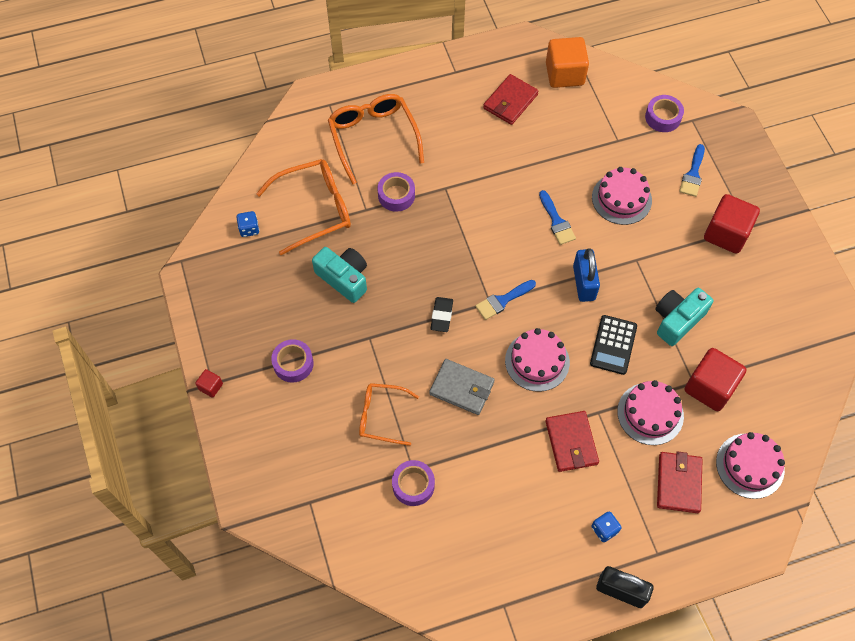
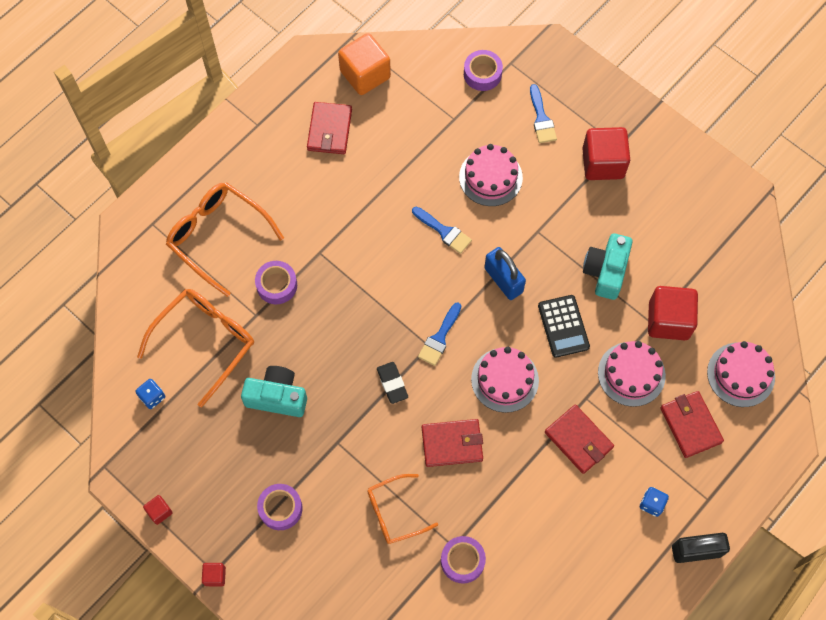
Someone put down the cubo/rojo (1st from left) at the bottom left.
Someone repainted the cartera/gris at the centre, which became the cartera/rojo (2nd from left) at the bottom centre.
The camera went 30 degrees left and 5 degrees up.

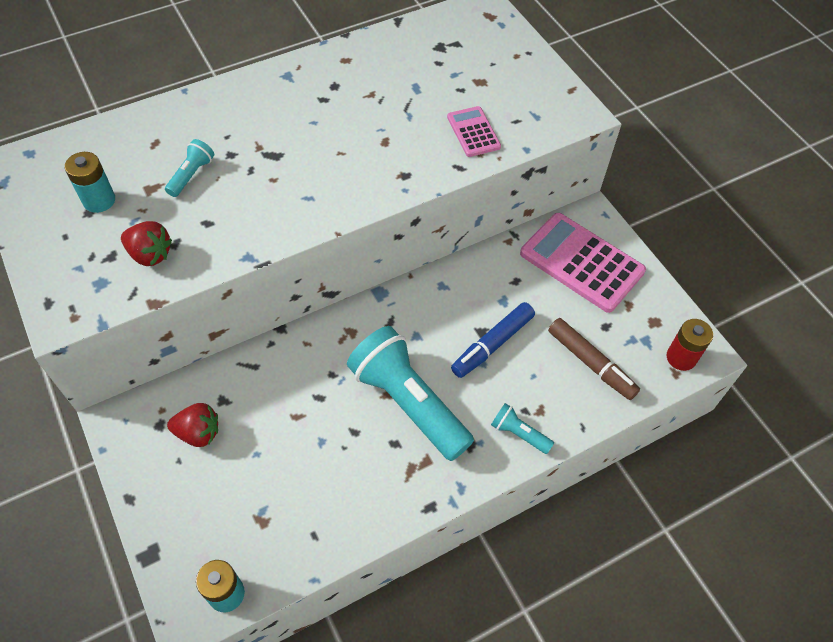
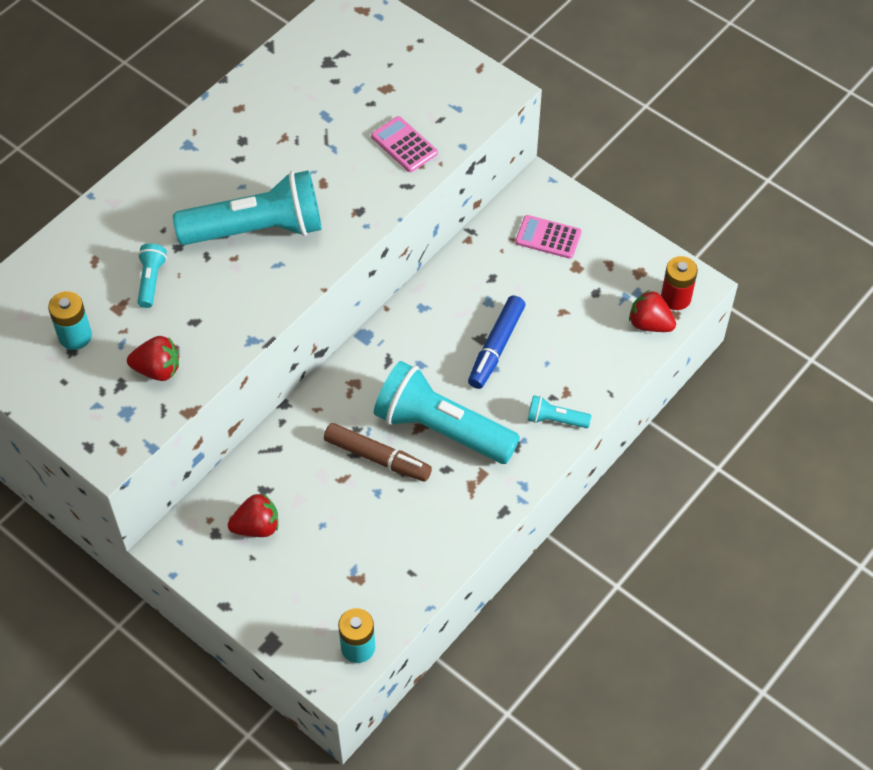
Someone put down the lámpara de mano/turquesa (2nd from left) at the top left.
Someone carried the rotulador/marrón from the middle right to the centre.
Someone scaled the calculadora/rosa (2nd from left) at the middle right by 0.51.
Someone put down the fresa/rojo (3rd from left) at the middle right.
The camera went 20 degrees left and 0 degrees up.

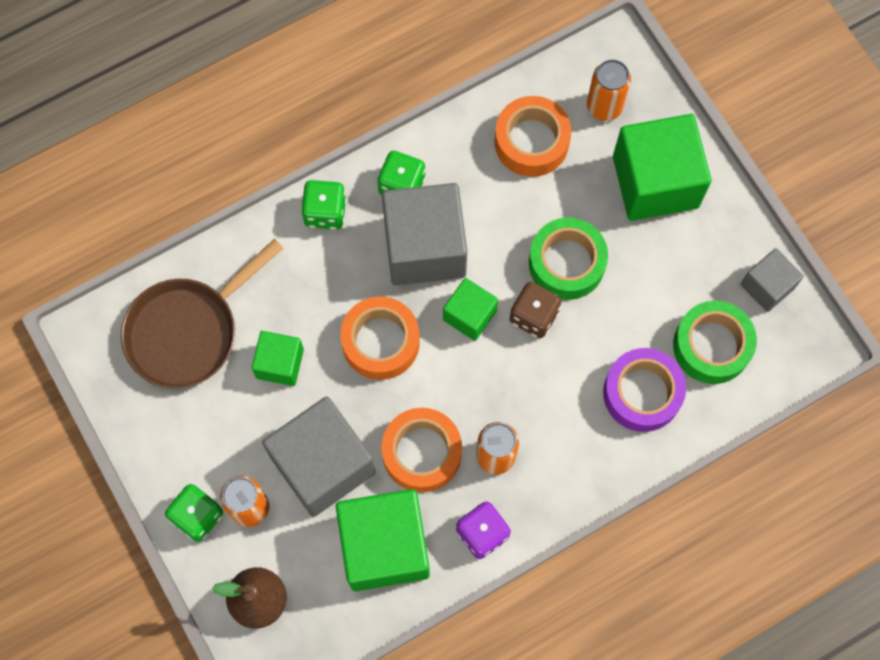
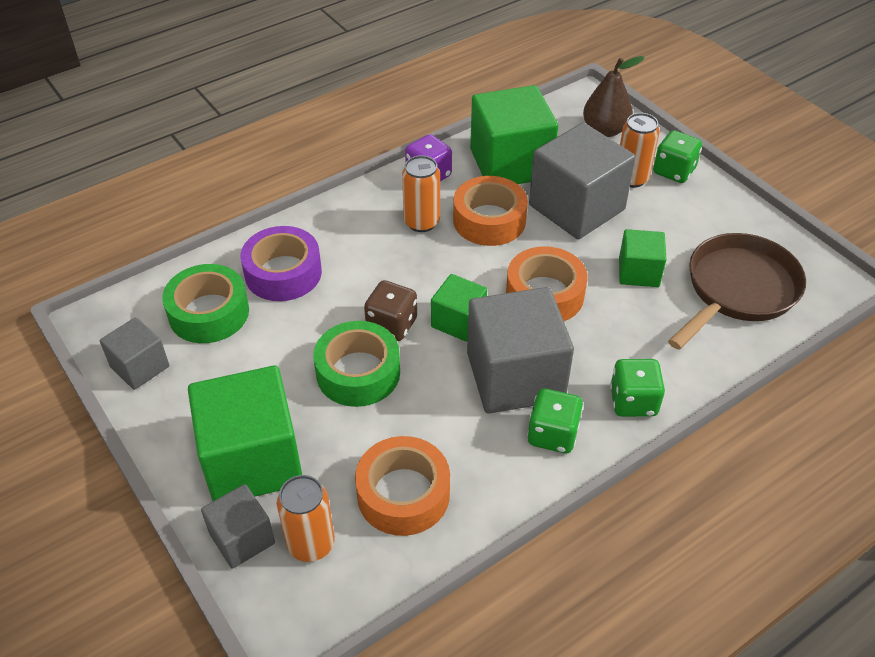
Someone put down the cubo/gris (2nd from left) at the bottom left.
The camera went 175 degrees right and 25 degrees down.

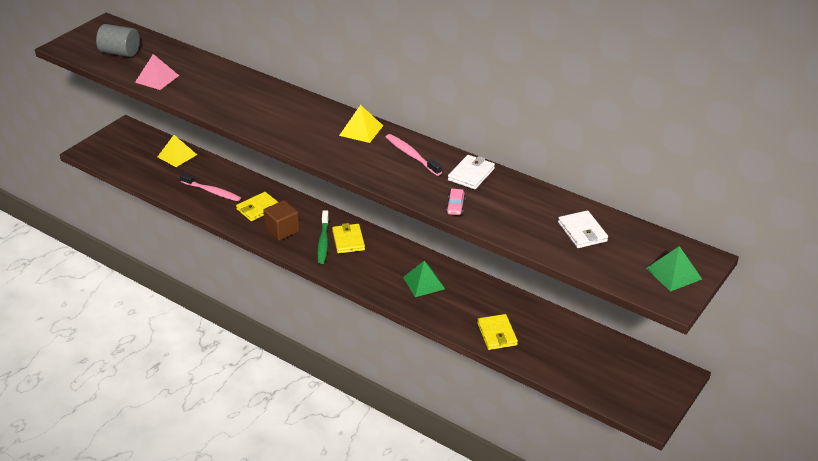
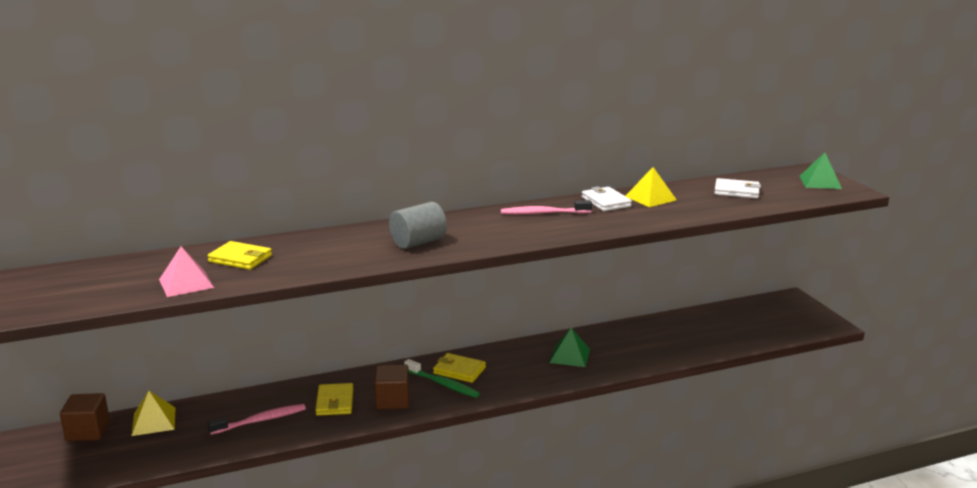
Someone put down the cubo/marrón (1st from left) at the bottom left.
Someone carried the cartera/amarillo (3rd from left in the first image) from the bottom centre to the middle left.
Someone carried the cilindro/gris from the top left to the centre.
Someone carried the pirámide/amarillo (2nd from left) from the top centre to the centre.
Someone took away the coche/rosa at the centre.
The camera went 55 degrees left and 15 degrees down.

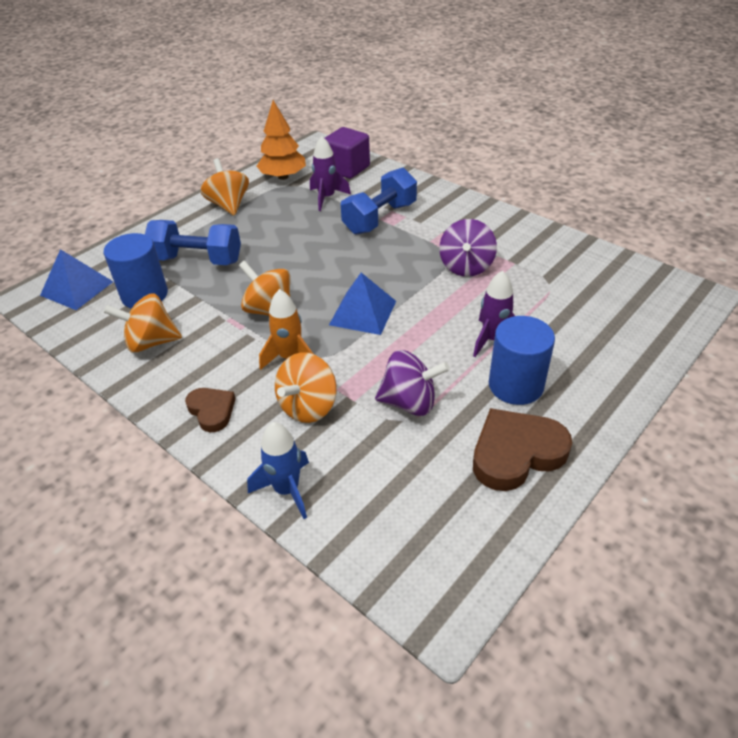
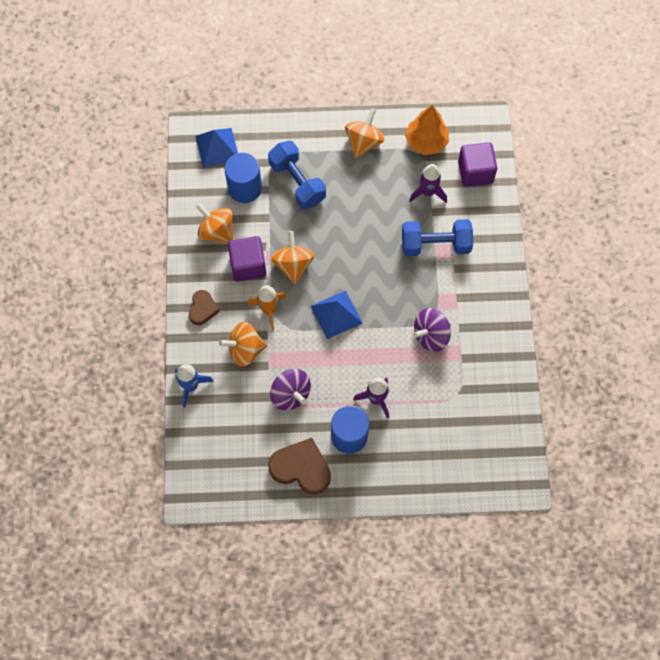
Someone put down the cubo/morado (1st from left) at the centre.
The camera went 45 degrees right and 25 degrees up.

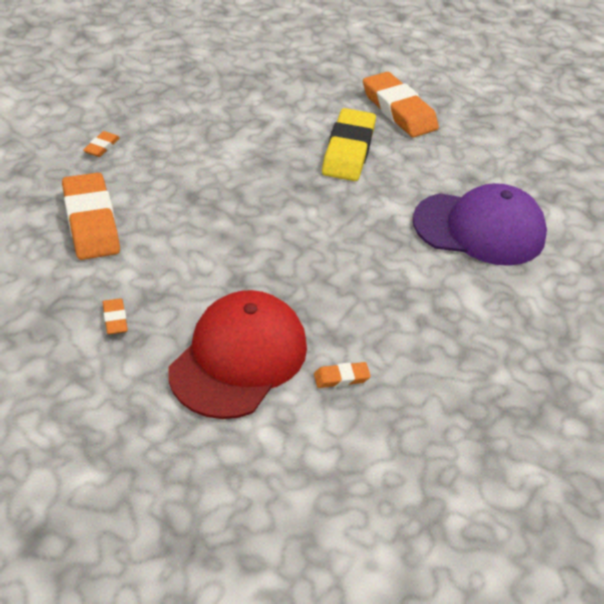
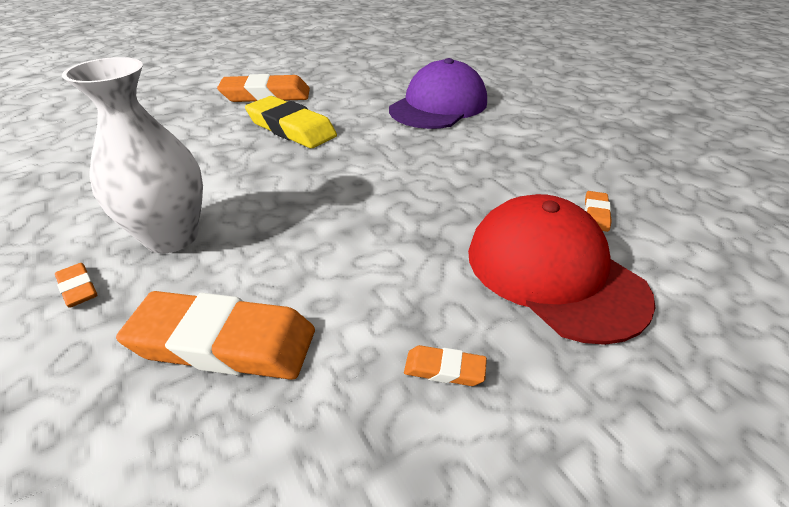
Someone put down the florero/blanco at the top left.
The camera went 60 degrees left and 5 degrees down.

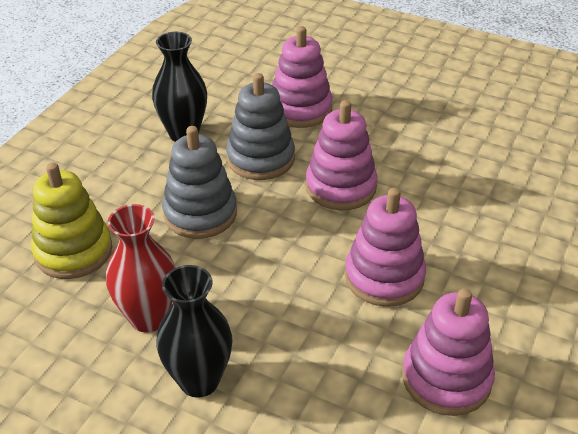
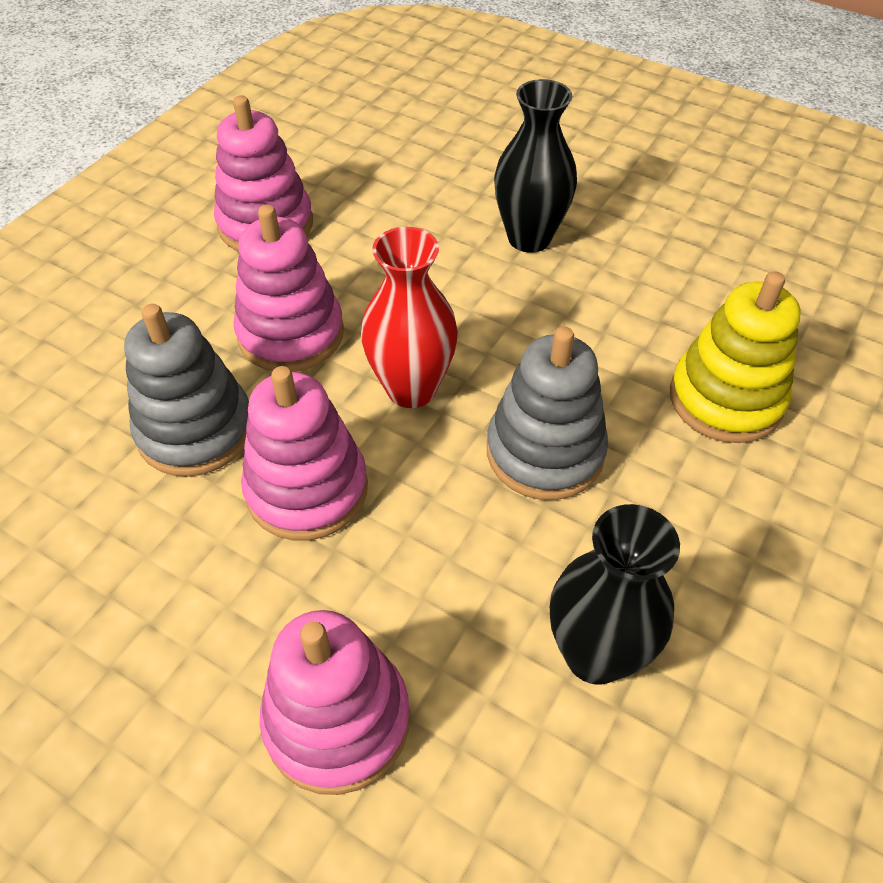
Someone carried the juguete apilable/gris (2nd from left in the first image) from the top centre to the middle left.
Someone carried the florero/rojo from the middle left to the centre.
The camera went 175 degrees left and 10 degrees up.

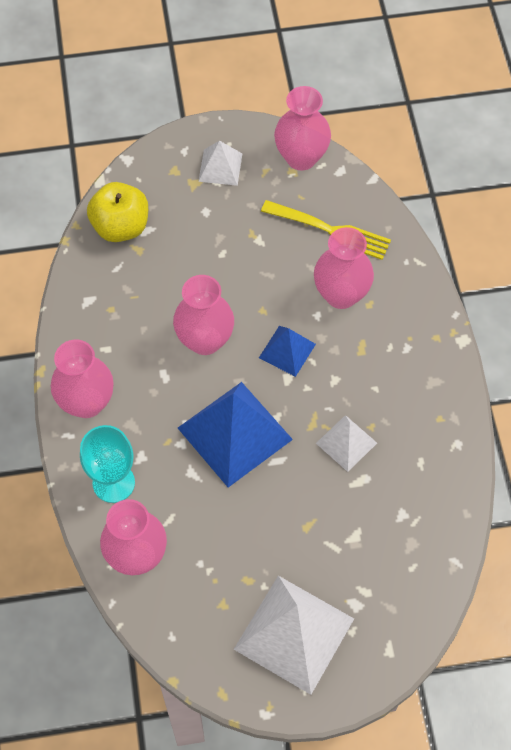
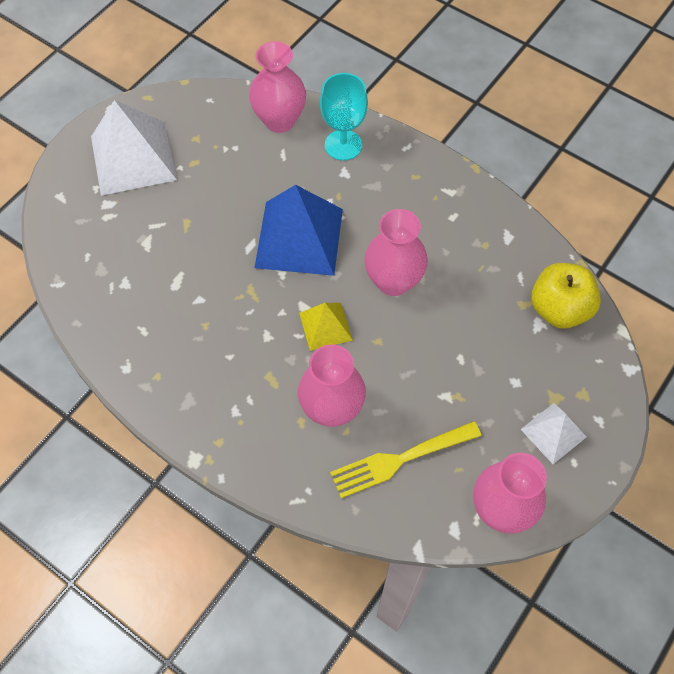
Someone repainted the pirámide/azul (2nd from left) at the centre, which became the pirámide/amarillo at the centre.
Someone took away the florero/rosa (1st from left) at the middle left.
Someone took away the pirámide/blanco (3rd from left) at the middle right.
The camera went 135 degrees right and 0 degrees up.

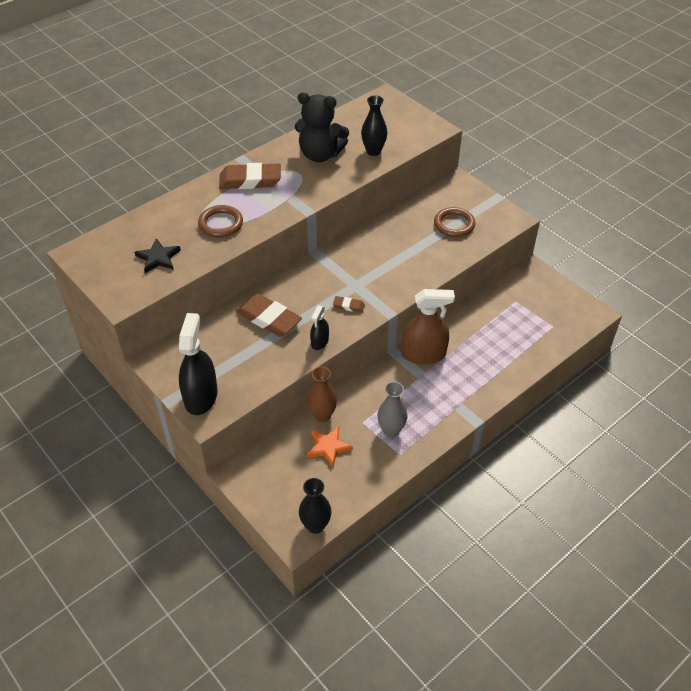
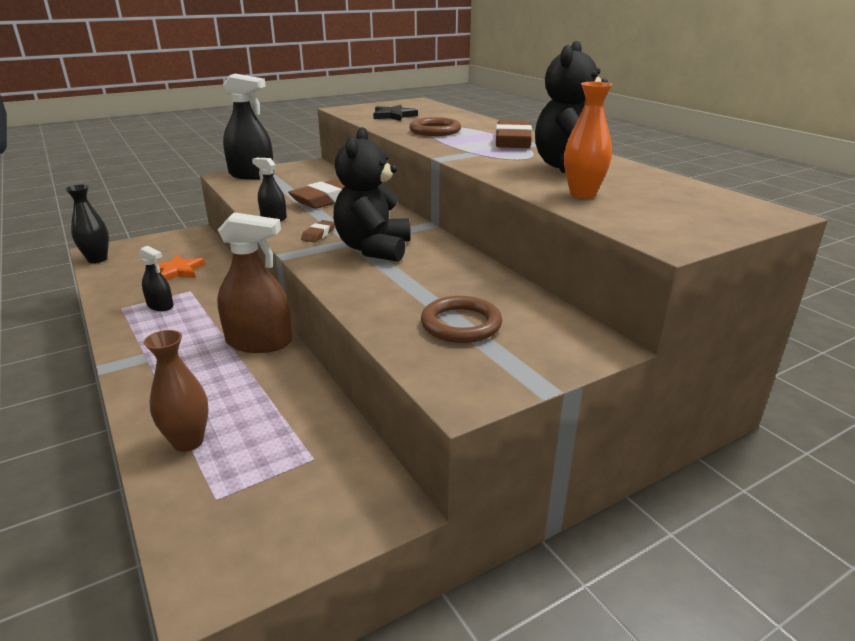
Someone swapped the florero/gris at the centre for the pulverizador/negro (1st from left) at the middle left.
Someone carried the florero/marrón from the centre to the middle left.
Someone rotated the pulverizador/marrón at the centre by 90 degrees counterclockwise.
Someone put down the osito/negro (1st from left) at the top centre.
Someone repainted the florero/negro (2nd from left) at the top centre, which became the florero/naranja at the top right.
The camera went 100 degrees right and 20 degrees down.

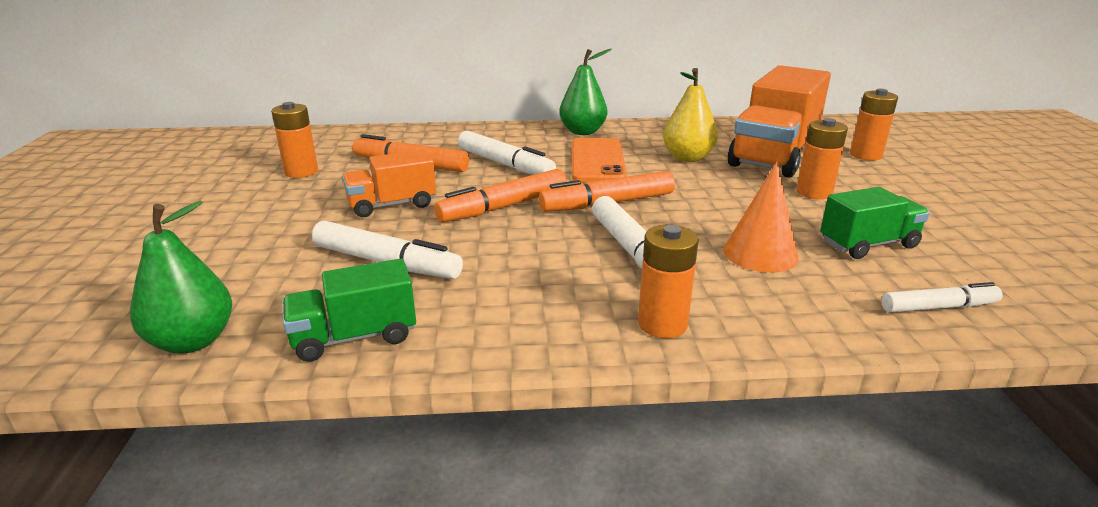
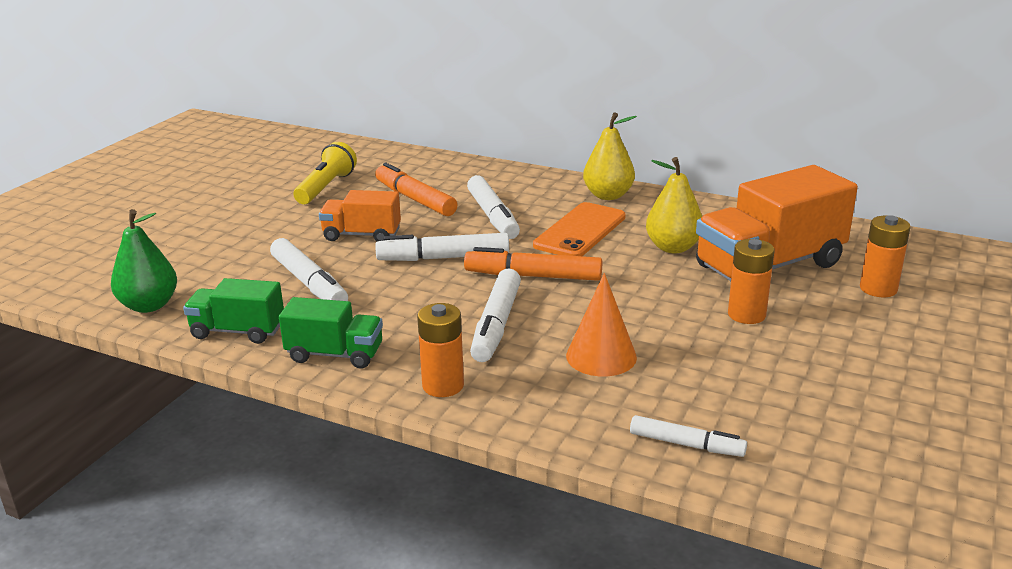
Someone carried the camión/verde (2nd from left) from the middle right to the middle left.
Someone swapped the pila/naranja (1st from left) at the top left for the lámpara de mano/amarillo at the top left.
Someone repainted the rotulador/naranja (2nd from left) at the centre, which became the rotulador/blanco (2nd from left) at the centre.
Someone repainted the pera/verde (2nd from left) at the top centre, which became the pera/amarillo (1st from left) at the top centre.
The camera went 30 degrees right and 0 degrees up.

